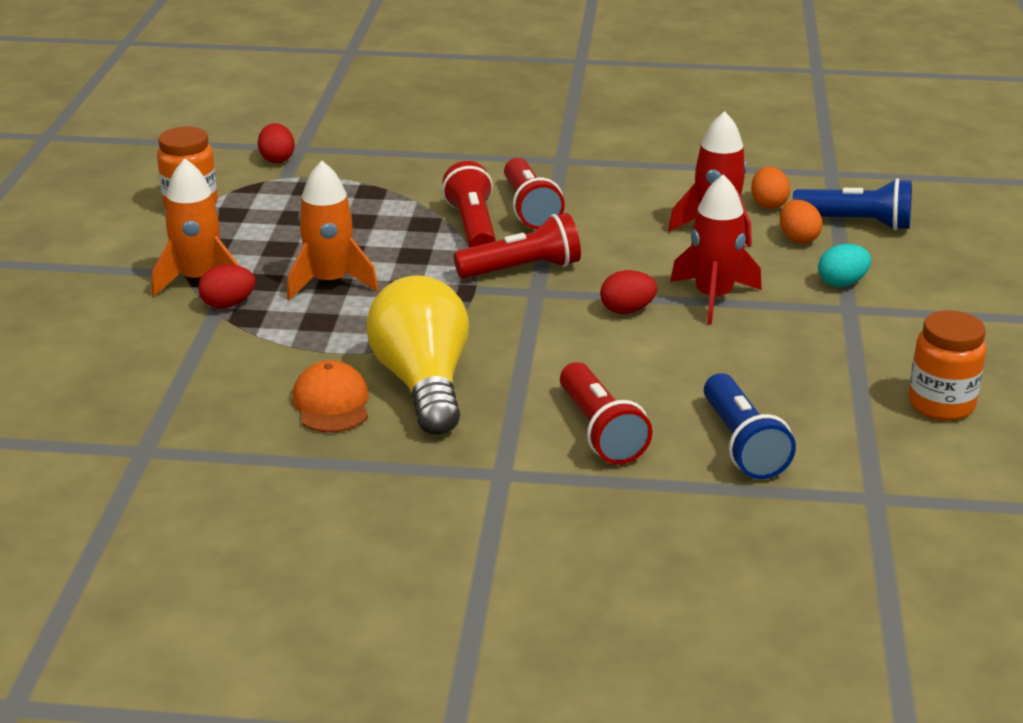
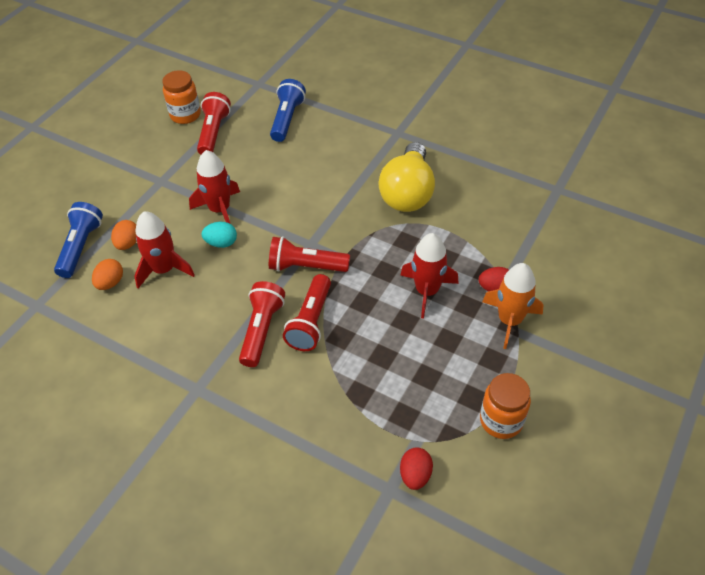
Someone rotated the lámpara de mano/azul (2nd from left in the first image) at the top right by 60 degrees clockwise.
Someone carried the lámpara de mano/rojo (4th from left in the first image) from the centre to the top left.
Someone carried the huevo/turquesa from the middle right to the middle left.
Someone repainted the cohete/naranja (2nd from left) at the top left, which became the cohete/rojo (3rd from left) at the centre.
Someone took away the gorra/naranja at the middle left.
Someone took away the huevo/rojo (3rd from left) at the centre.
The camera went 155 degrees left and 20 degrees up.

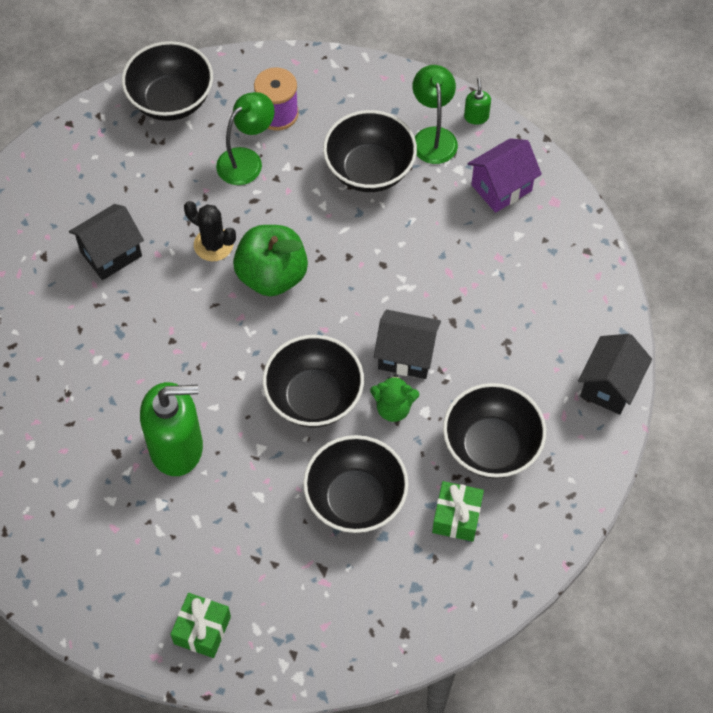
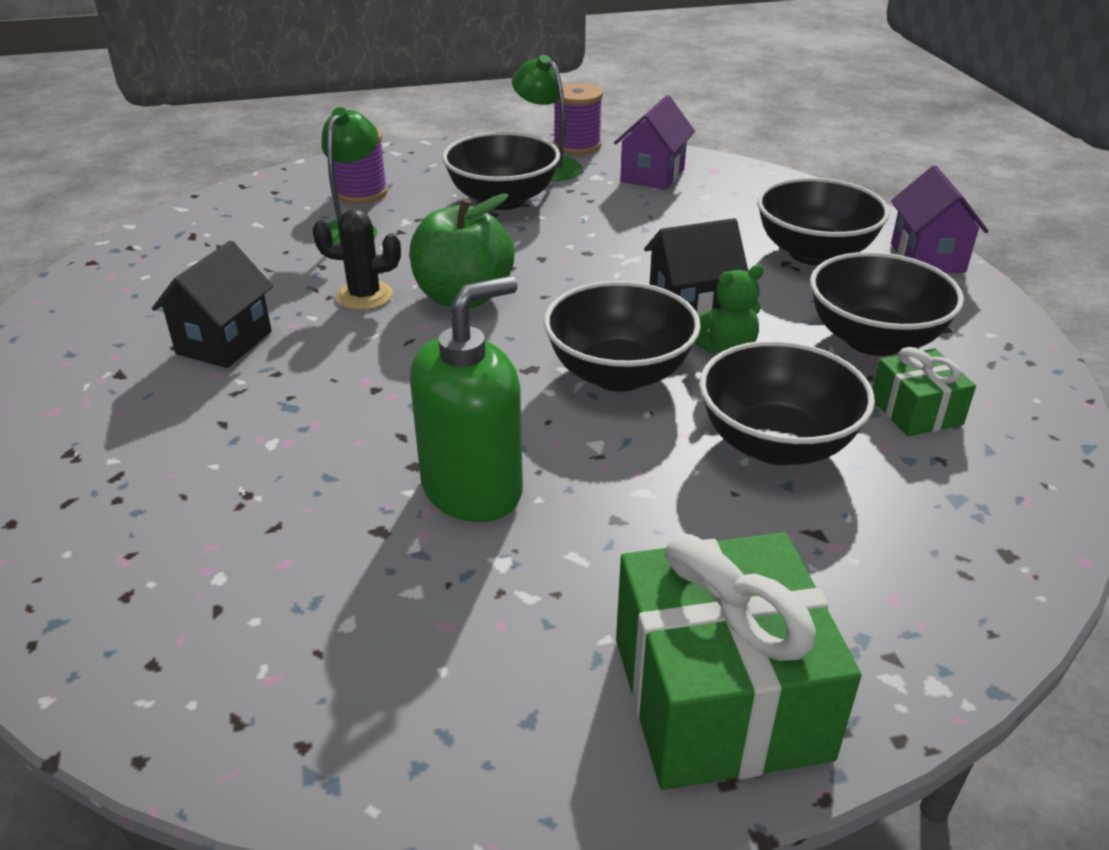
Someone swapped the dispensador de jabón/verde (2nd from left) at the top right for the carrete/morado (2nd from left) at the top centre.
Someone scaled the regalo/verde (1st from left) at the bottom left by 1.95.
Someone carried the cuenco/negro (1st from left in the first image) from the top left to the top right.
Someone repainted the casa/negro (3rd from left) at the middle right, which became the casa/morado (2nd from left) at the top right.
The camera went 30 degrees left and 25 degrees down.

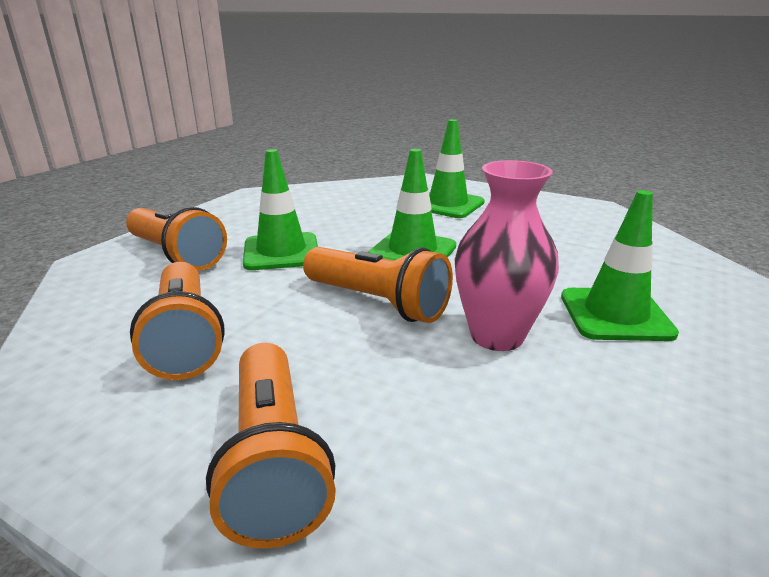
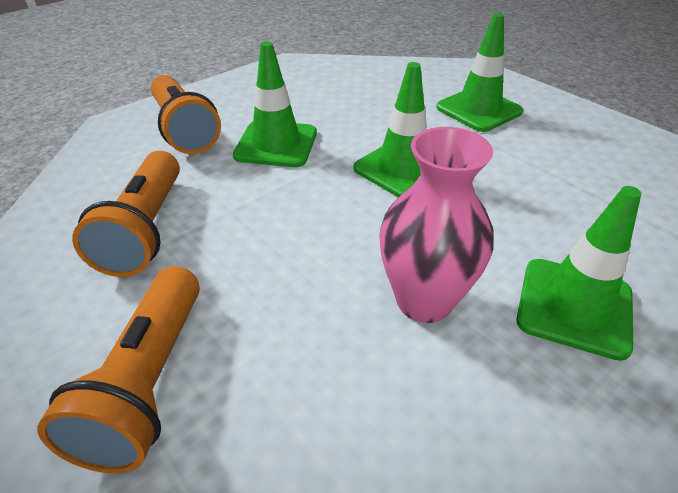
Someone took away the lámpara de mano/naranja (4th from left) at the centre.
The camera went 20 degrees right and 15 degrees up.

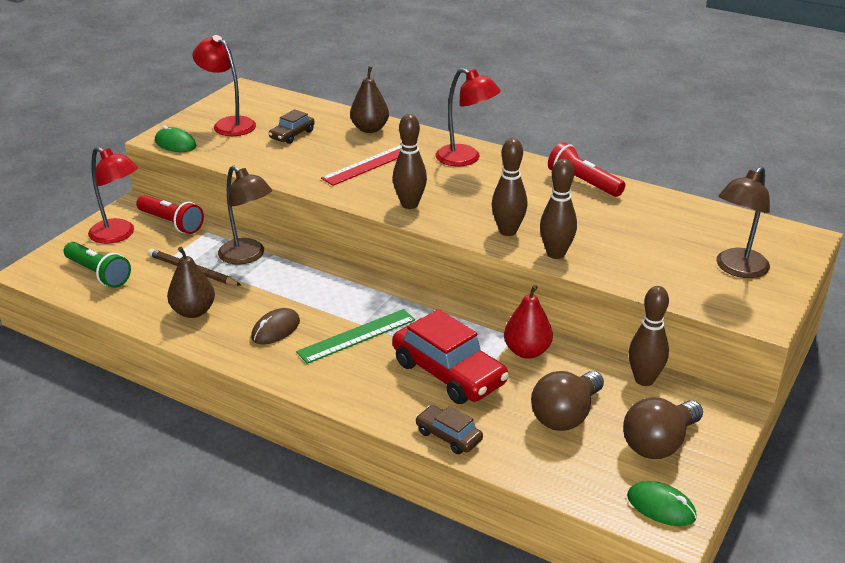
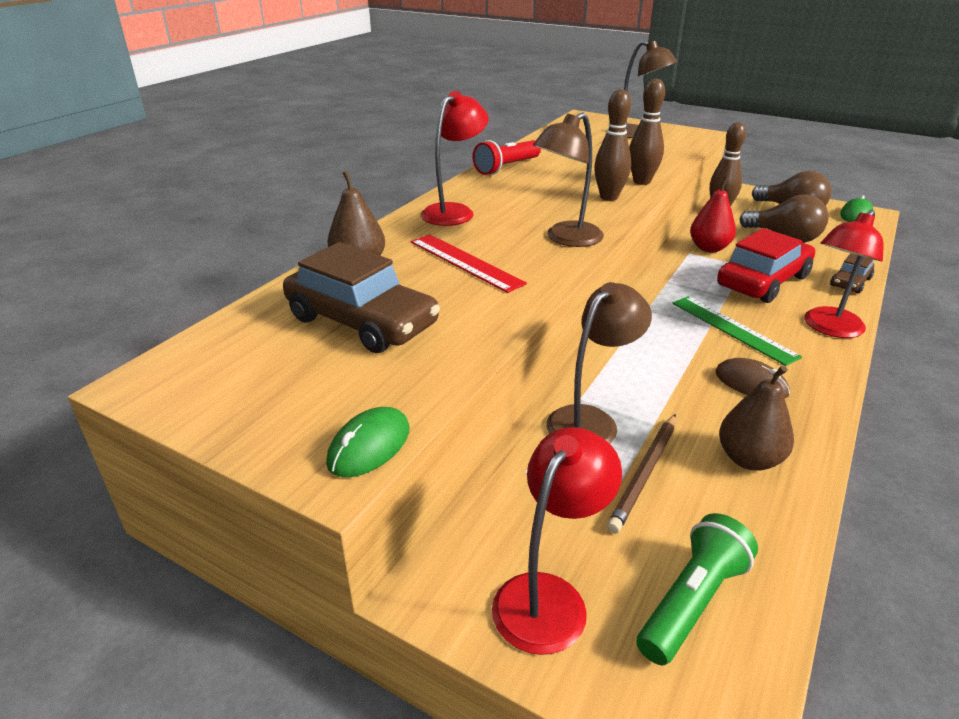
Someone scaled the coche/marrón (1st from left) at the top centre by 1.94.
Someone swapped the bolo/marrón (1st from left) at the top centre for the lámpara/marrón (1st from left) at the top centre.
Someone carried the lámpara/rojo (2nd from left in the first image) from the top left to the middle right.
Someone took away the lámpara de mano/rojo (1st from left) at the middle left.
The camera went 90 degrees left and 0 degrees up.

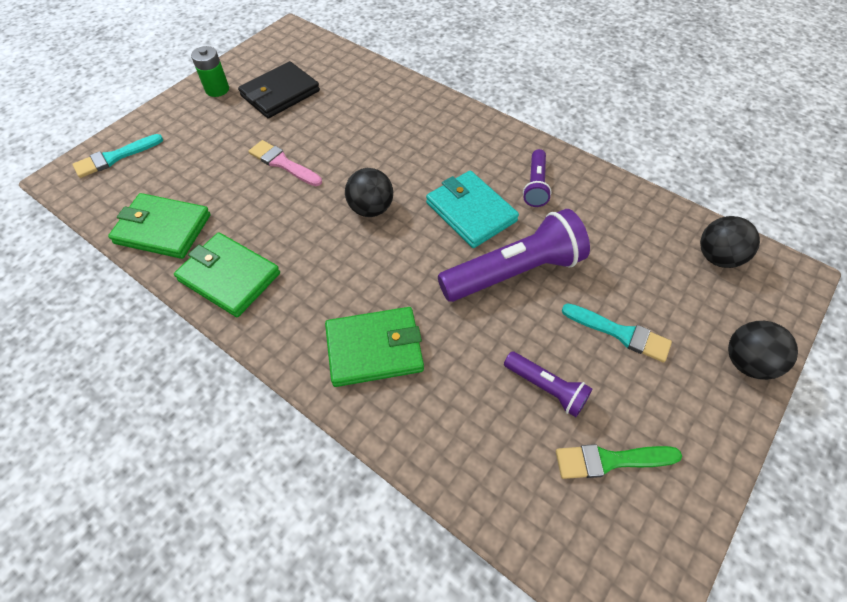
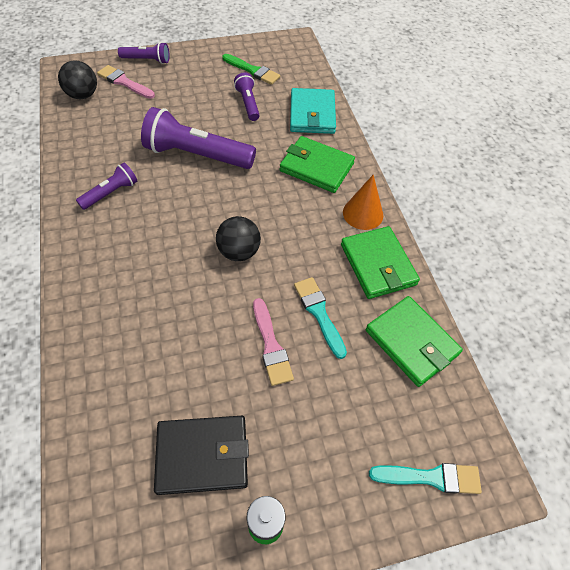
Someone put down the pincel/rosa (1st from left) at the top left.
Someone swapped the pelota/negro (3rd from left) at the middle right for the lámpara de mano/morado (2nd from left) at the top left.
Someone carried the cartera/turquesa from the centre to the top centre.
Someone carried the pincel/turquesa (2nd from left in the first image) from the middle right to the centre.
Someone put down the cono/naranja at the centre.
The camera went 145 degrees left and 0 degrees up.

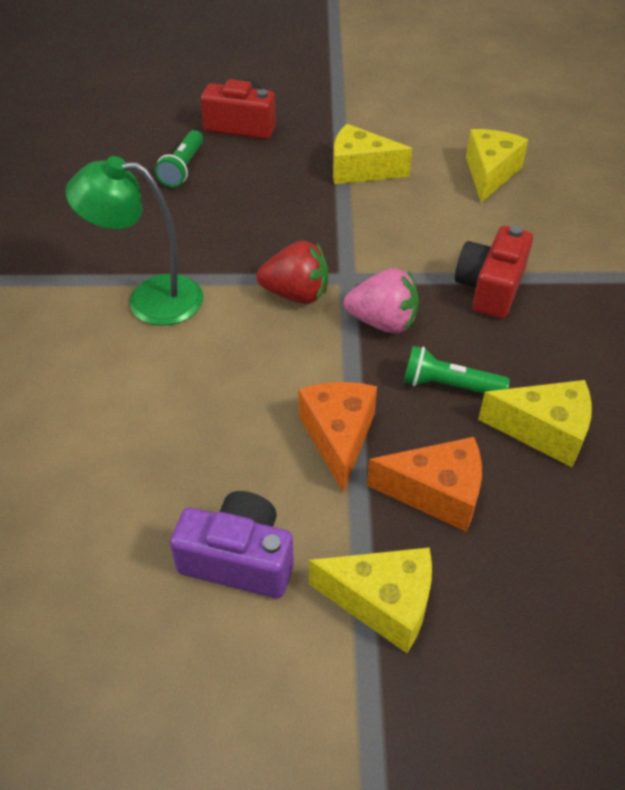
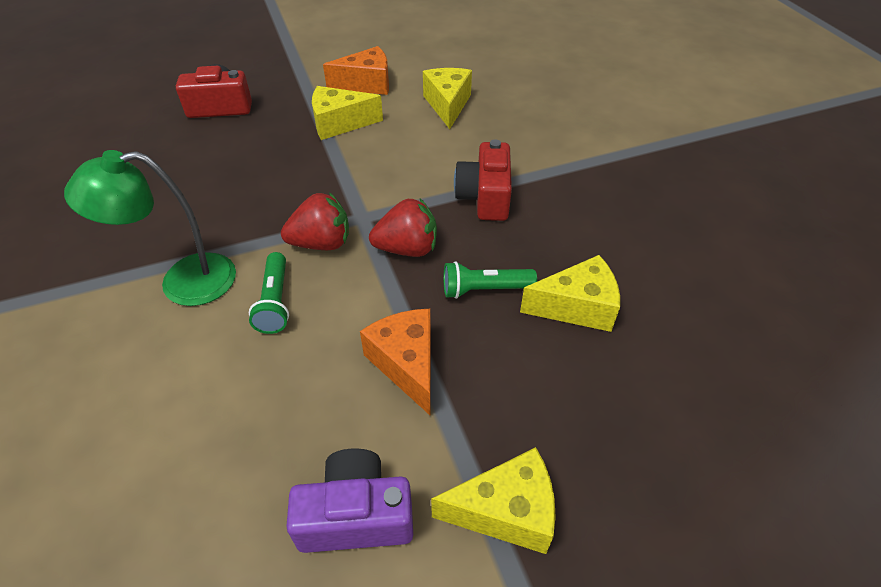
Someone carried the lámpara de mano/verde (1st from left) from the top left to the middle left.
Someone carried the queso/naranja (2nd from left in the first image) from the middle right to the top centre.
Someone repainted the fresa/rosa at the centre, which became the fresa/rojo (2nd from left) at the centre.
The camera went 20 degrees left and 0 degrees up.

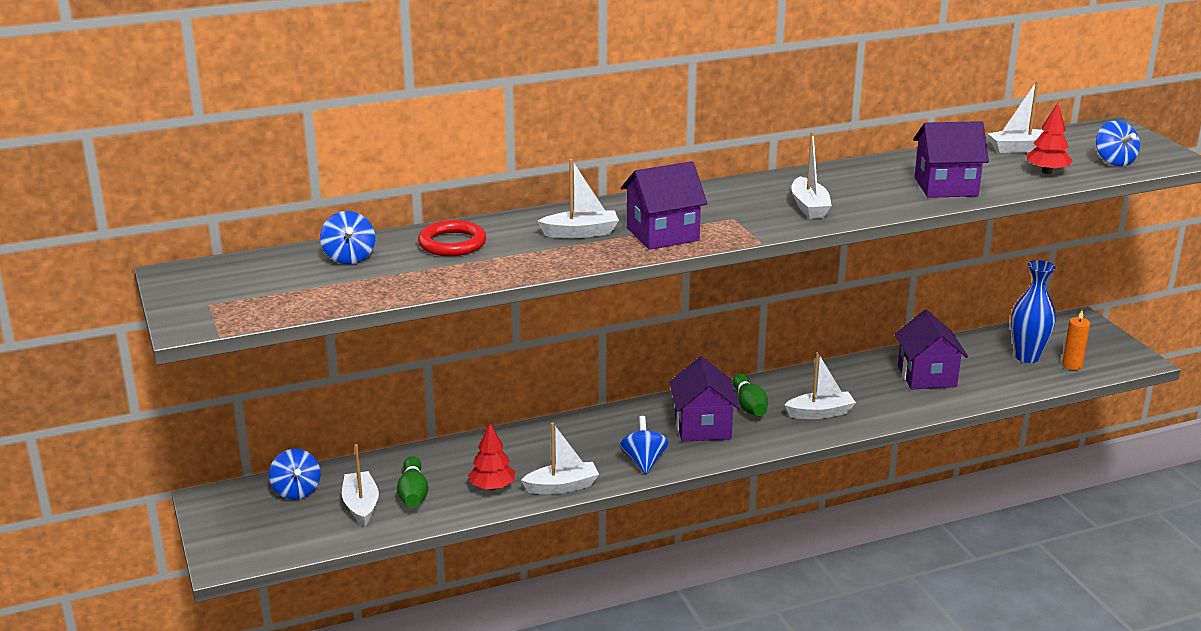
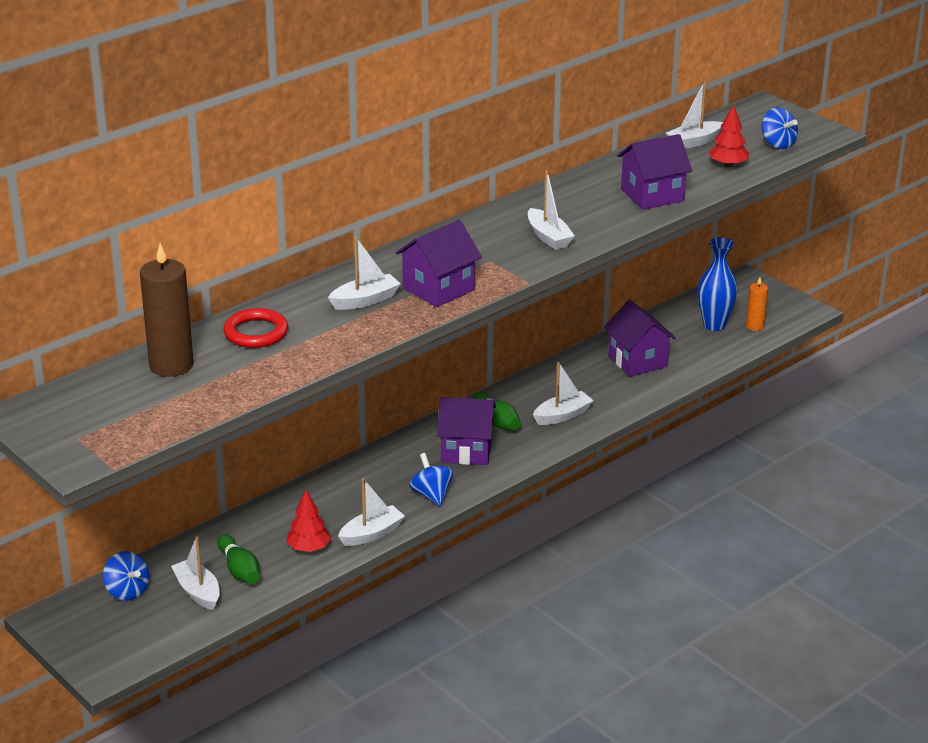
Someone swapped the peonza/azul (2nd from left) at the middle left for the vela/marrón at the middle left.
Someone rotated the casa/morado (2nd from left) at the centre by 60 degrees counterclockwise.
The camera went 20 degrees left and 5 degrees up.

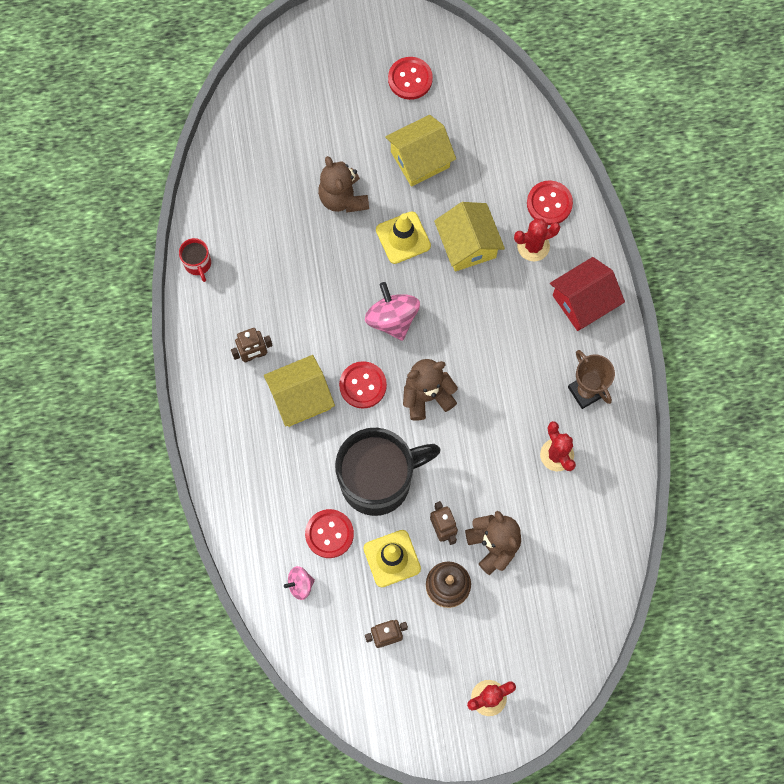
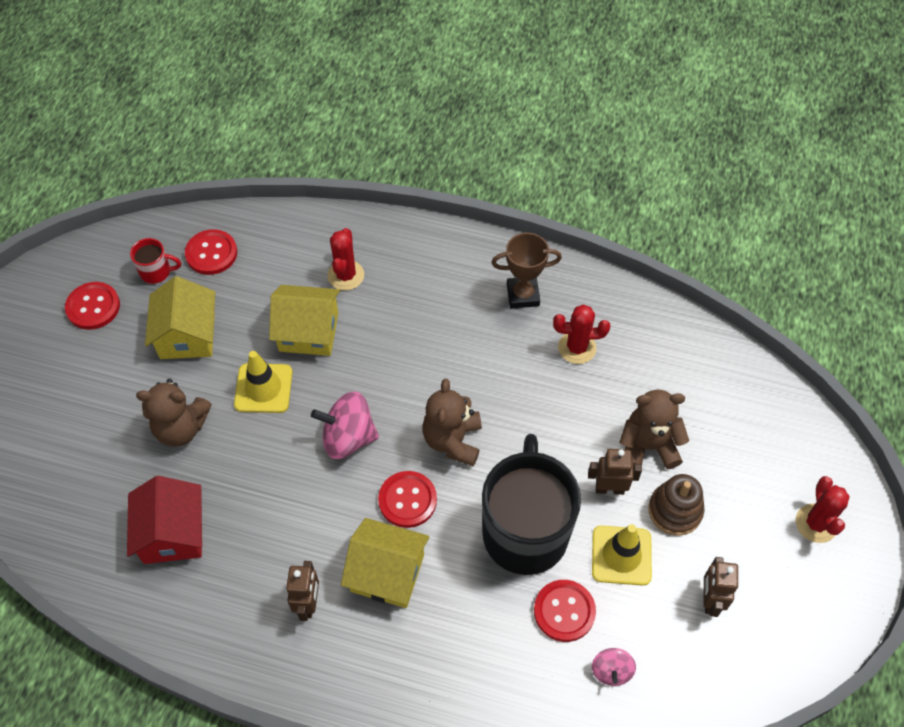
Someone carried the casa/rojo from the middle right to the bottom left.
Someone carried the taza/rojo from the top left to the middle left.
Someone carried the botón/rojo (4th from left in the first image) from the top right to the middle left.
Someone rotated the casa/amarillo (1st from left in the first image) at the centre by 75 degrees counterclockwise.
The camera went 65 degrees left and 15 degrees down.

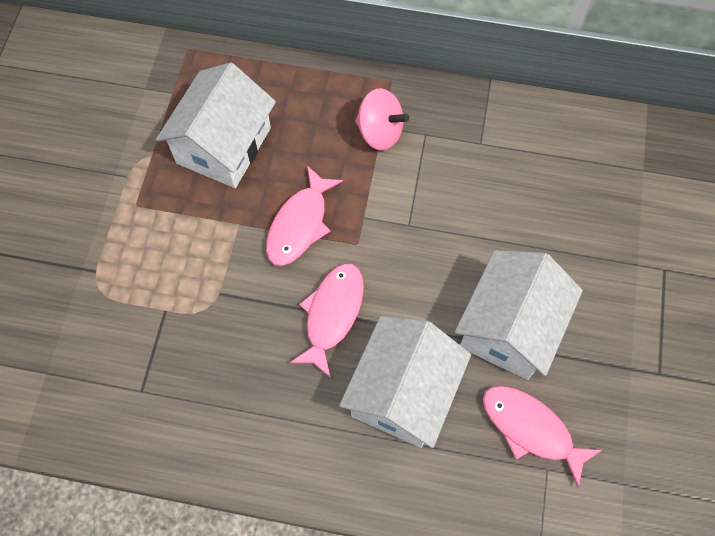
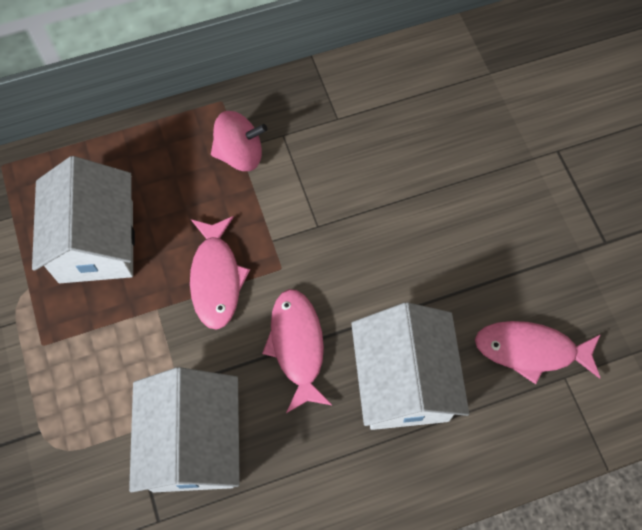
Someone carried the casa/blanco (3rd from left in the first image) from the middle right to the bottom left.
The camera went 30 degrees left and 0 degrees up.

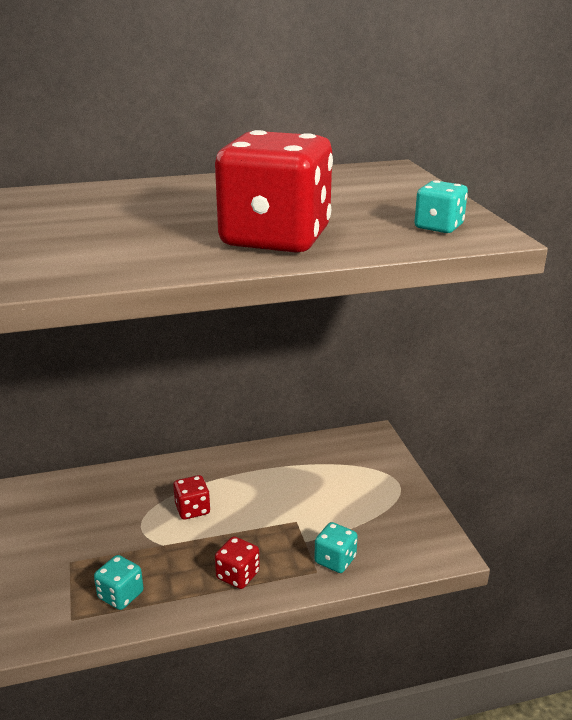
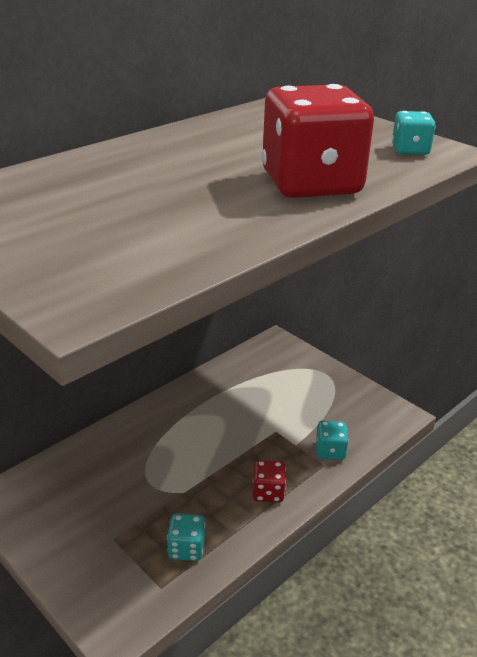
Someone took away the dado/rojo (1st from left) at the bottom centre.
The camera went 30 degrees left and 5 degrees up.

